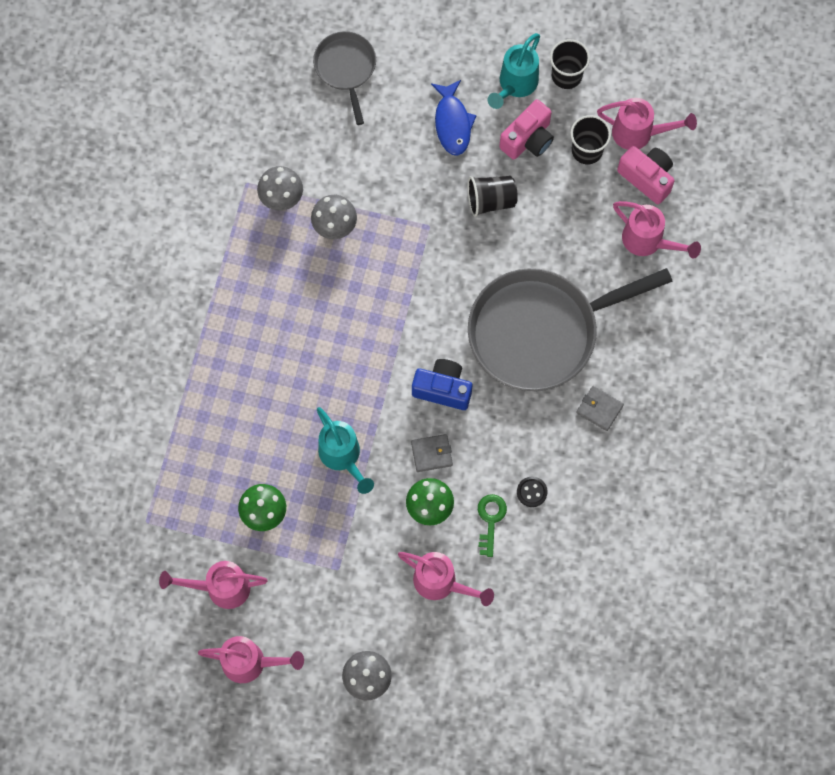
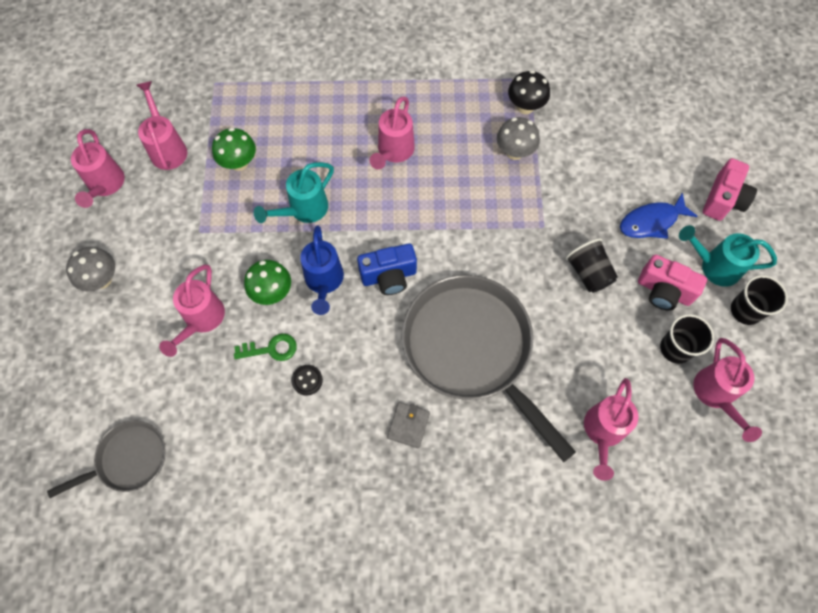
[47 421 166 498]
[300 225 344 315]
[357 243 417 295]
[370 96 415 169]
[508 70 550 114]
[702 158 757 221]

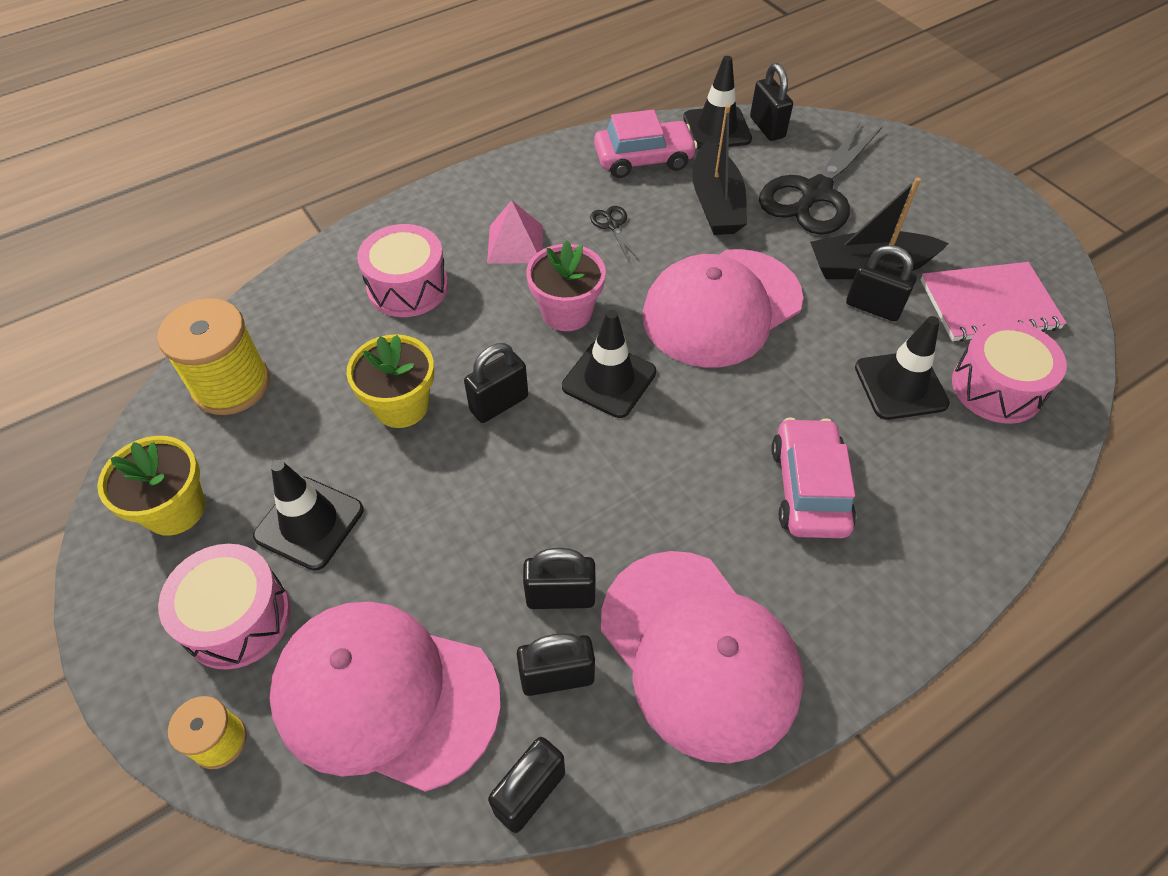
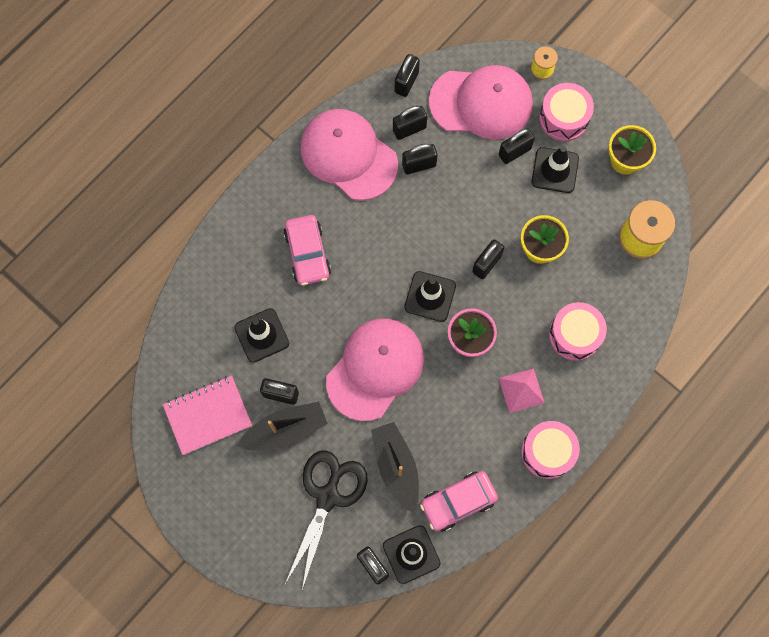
[499 128 535 164]
[521 421 580 479]
[590 206 638 262] (first image)

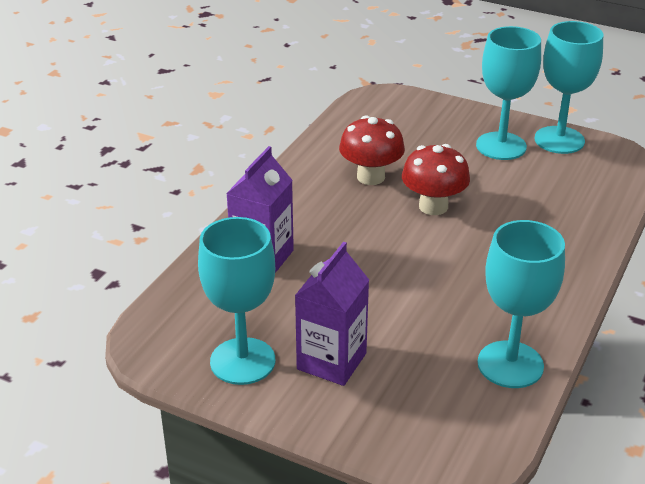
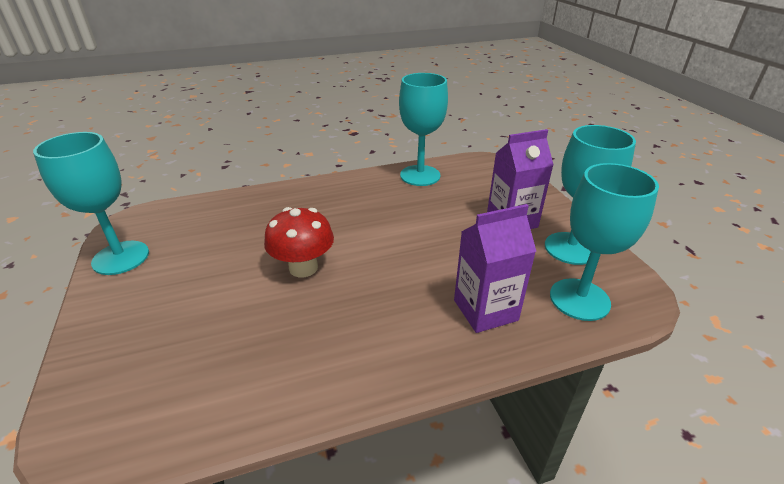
[550 163 659 321]
[339 115 405 185] (first image)

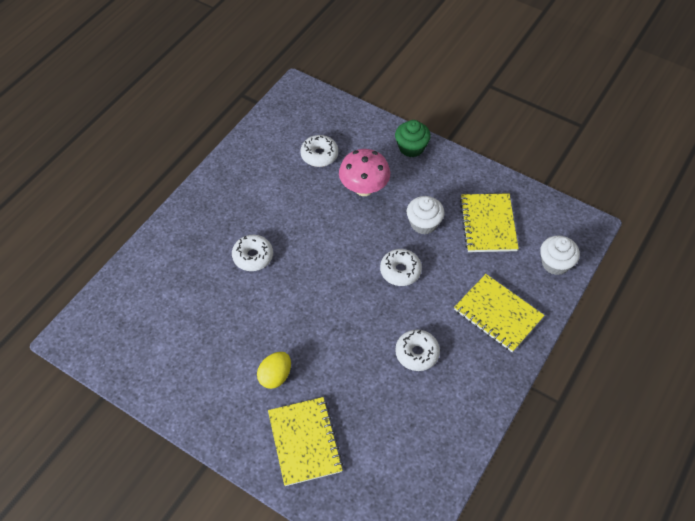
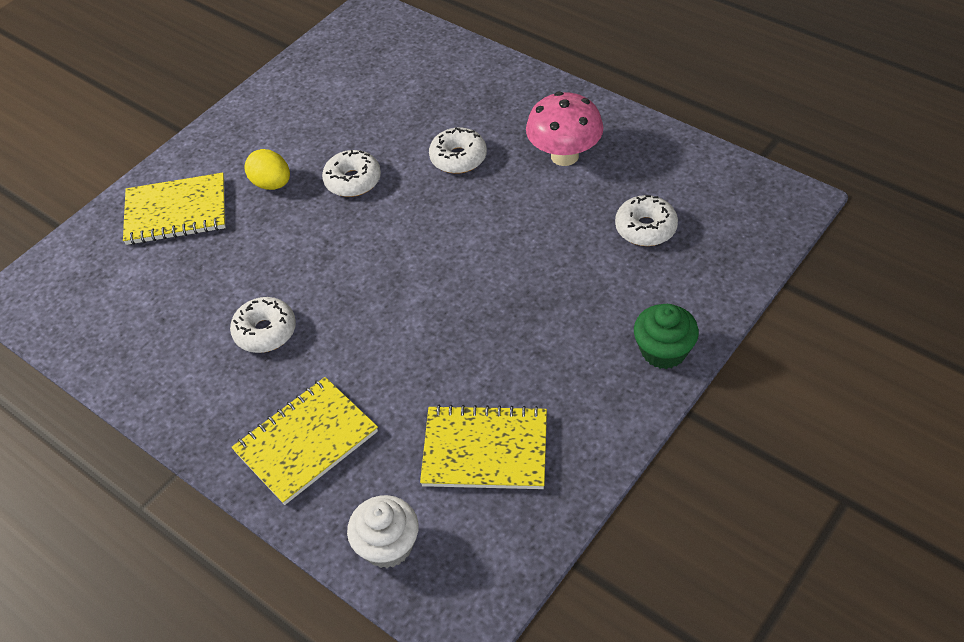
[322 150 381 197]
[526 92 604 166]
[407 196 445 234] (first image)

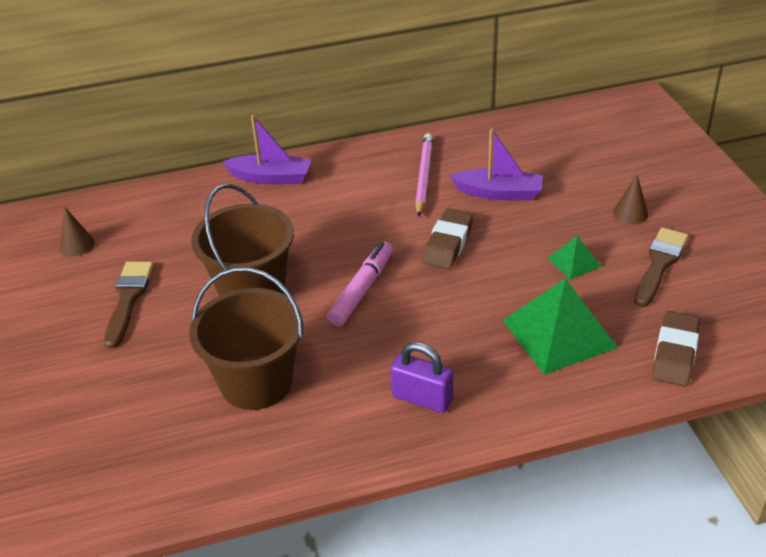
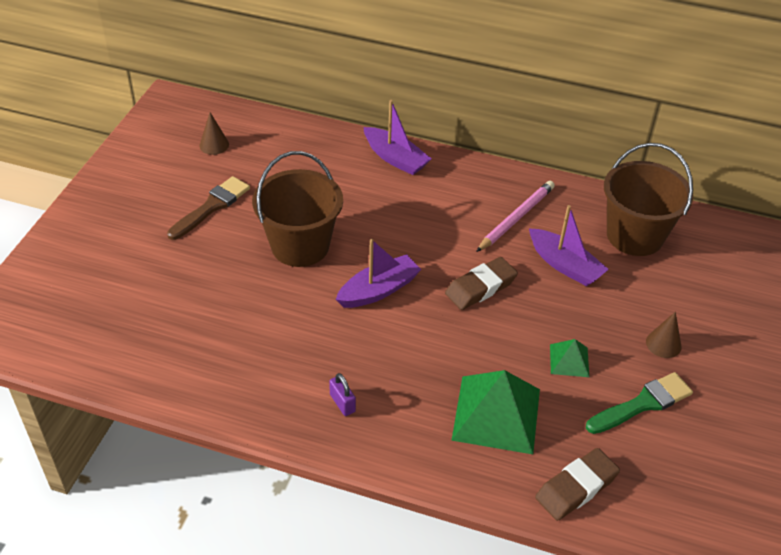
[329 373 356 416]
[336 239 422 308]
[586 372 693 434]
[604 143 693 256]

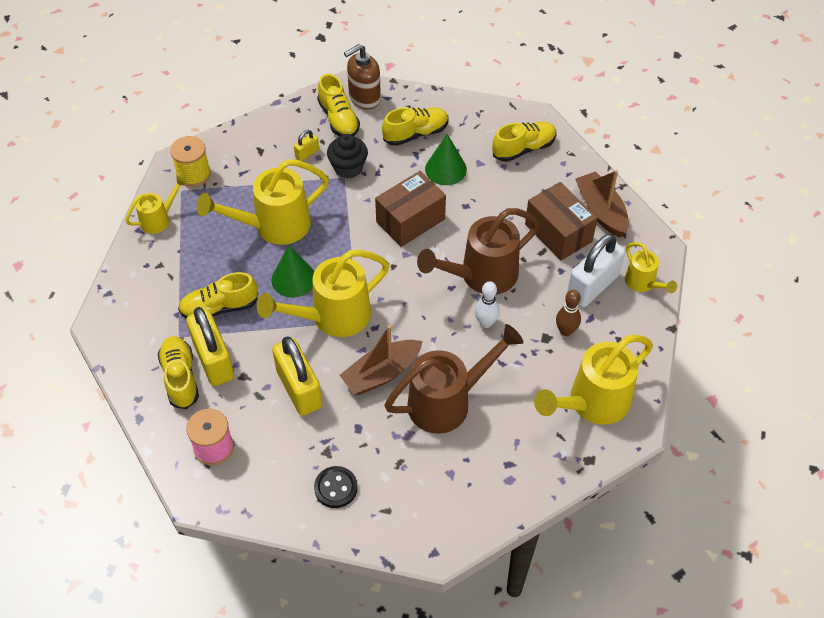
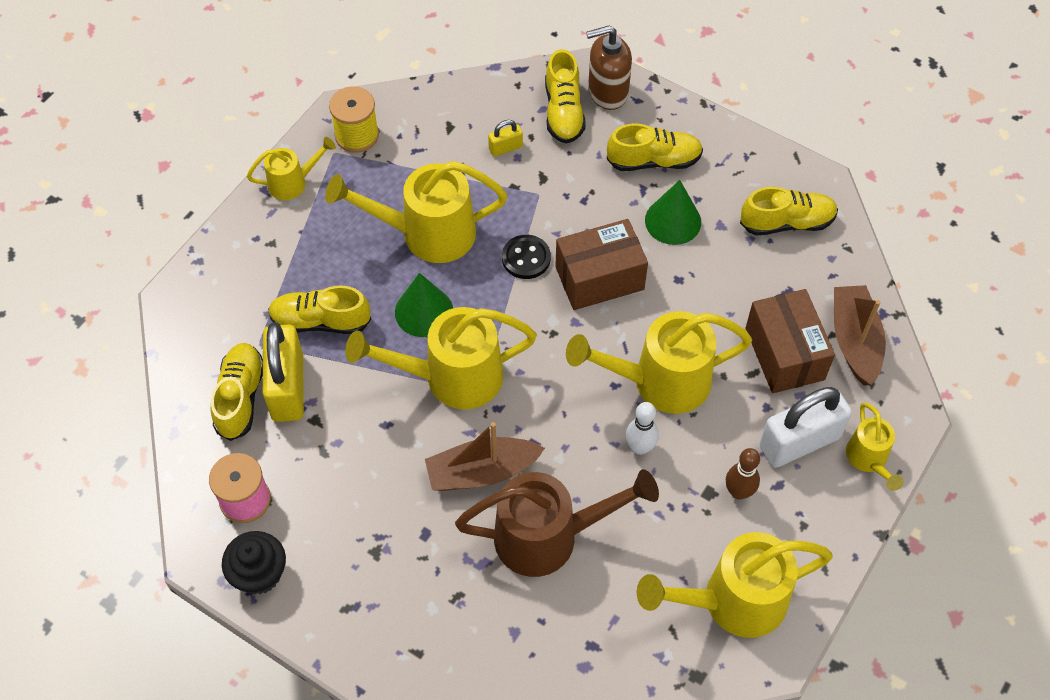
[222 531 286 595]
[502 235 551 279]
[566 311 752 414]
[272 336 322 416] (first image)

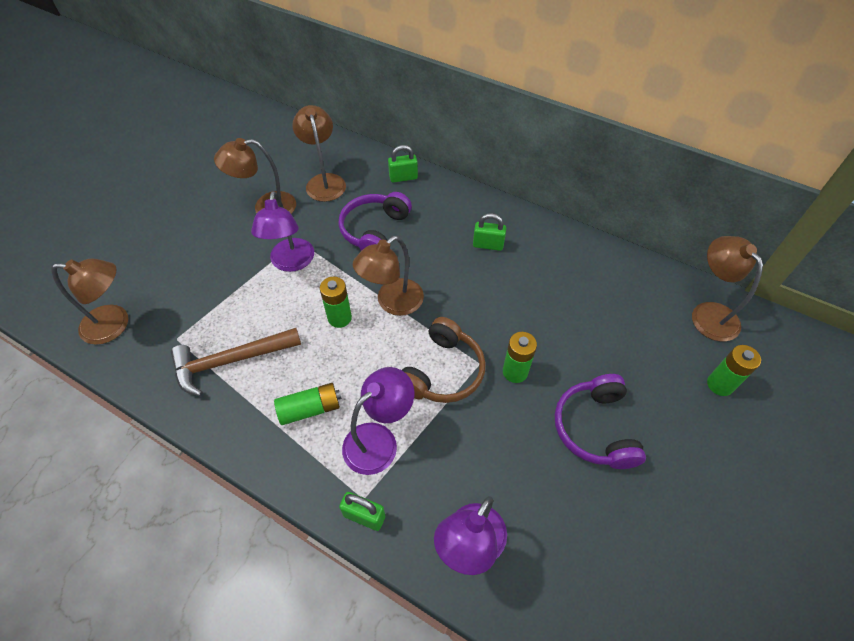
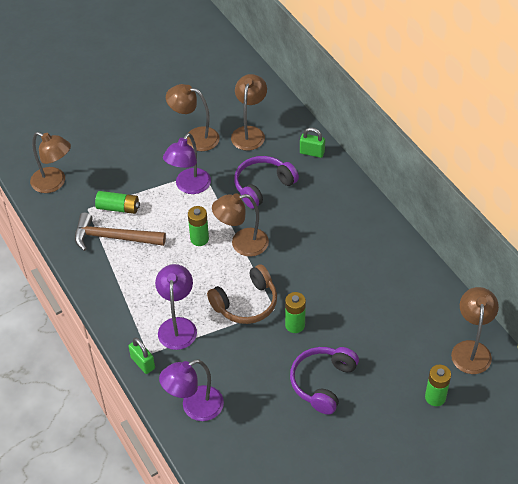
[95 191 140 214]
[155 264 197 350]
[473 213 506 251] (first image)

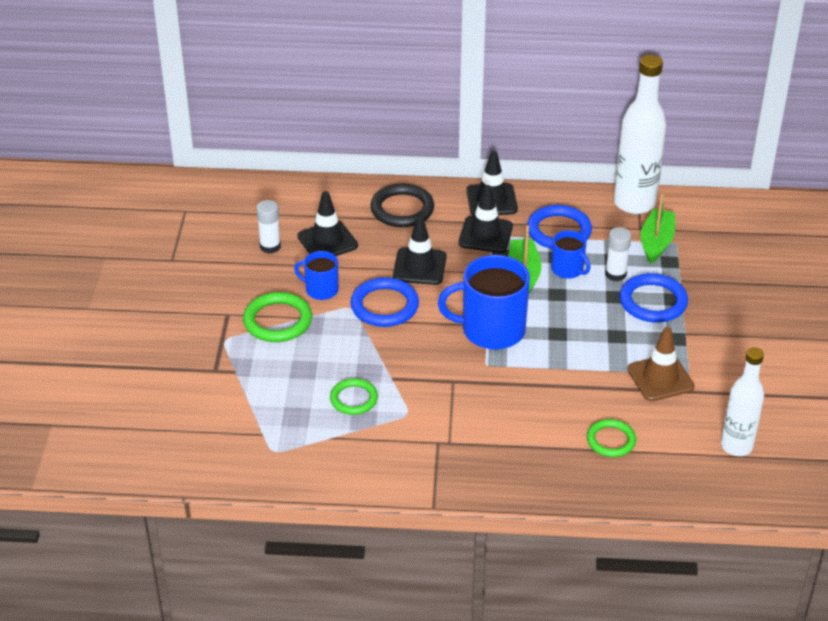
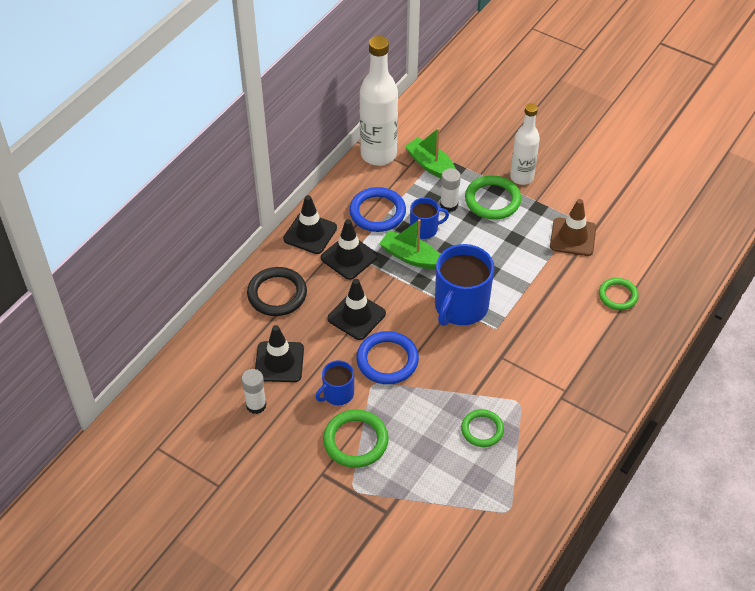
[465 175 521 220]
[510 103 540 185]

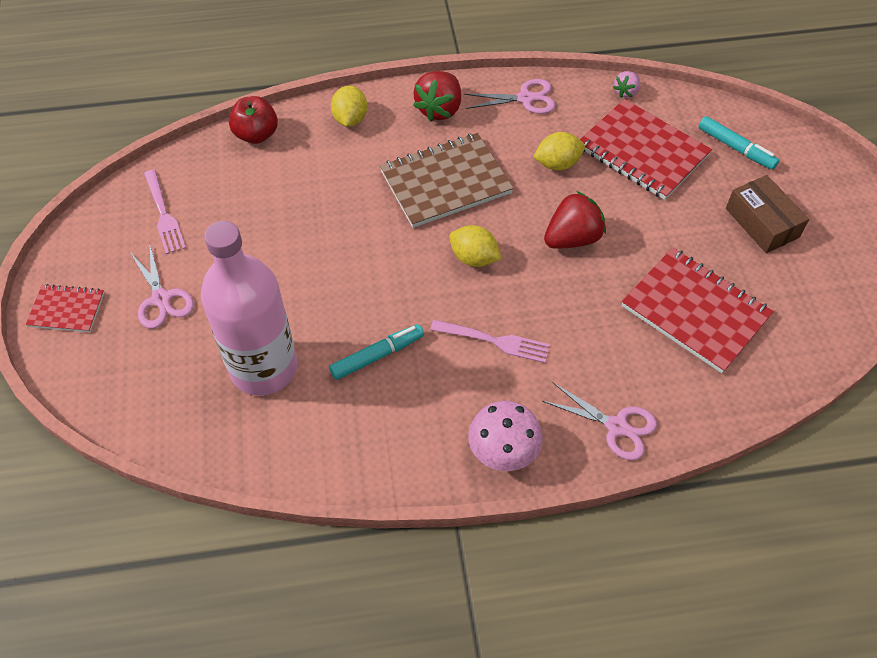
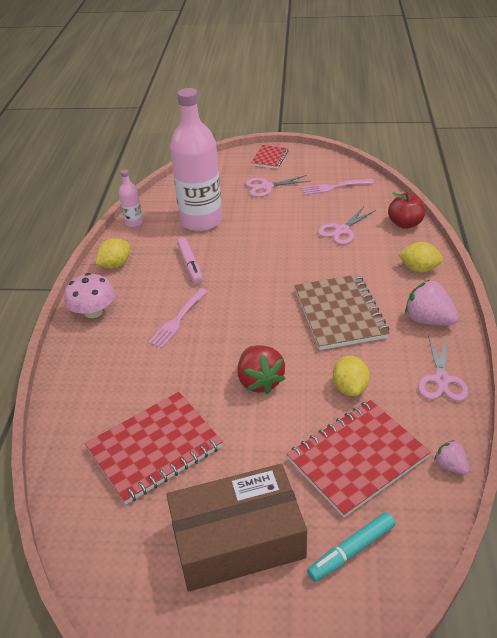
[96 238 130 269]
[119 169 143 227]
[166 464 307 592]
[177 237 203 284]
[318 206 376 245]
[405 280 459 326]

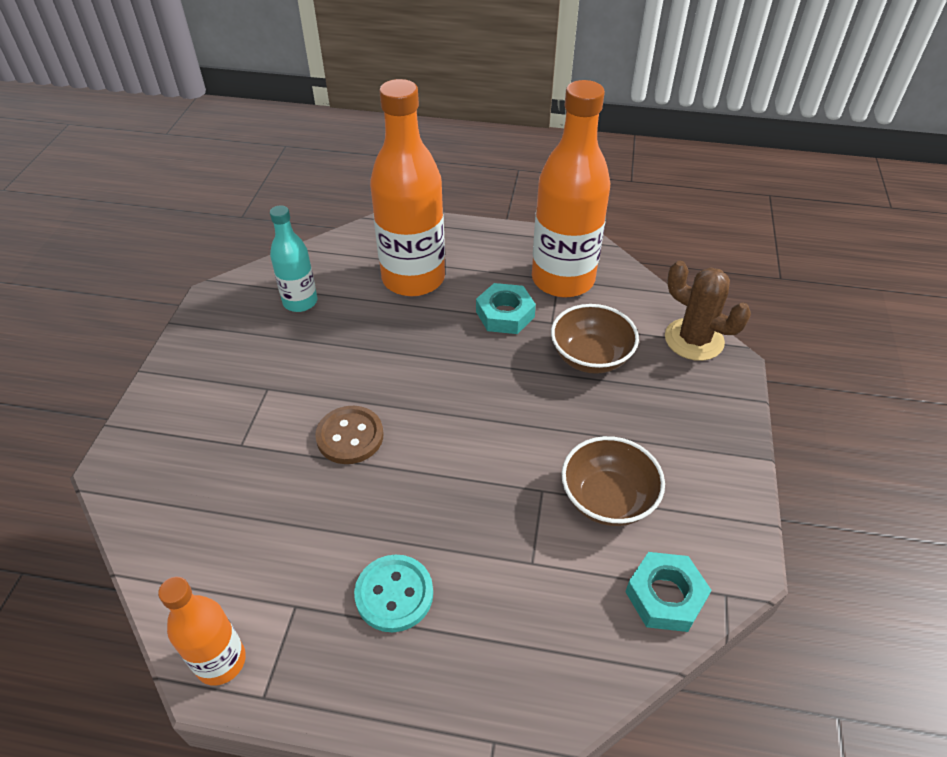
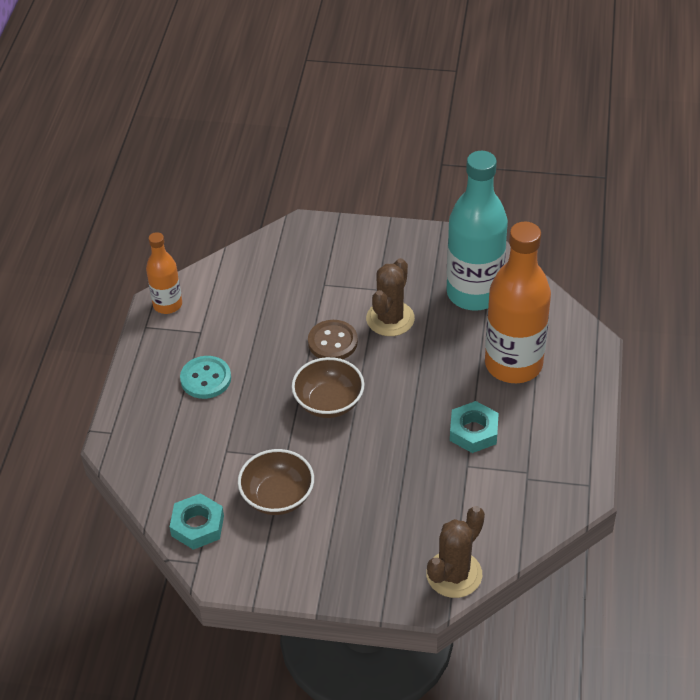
[292 357 364 418]
[366 258 415 336]
[447 151 508 311]
[532 80 610 298] (first image)

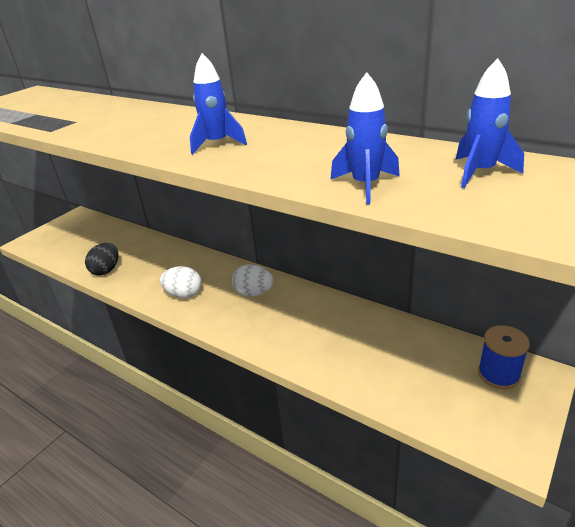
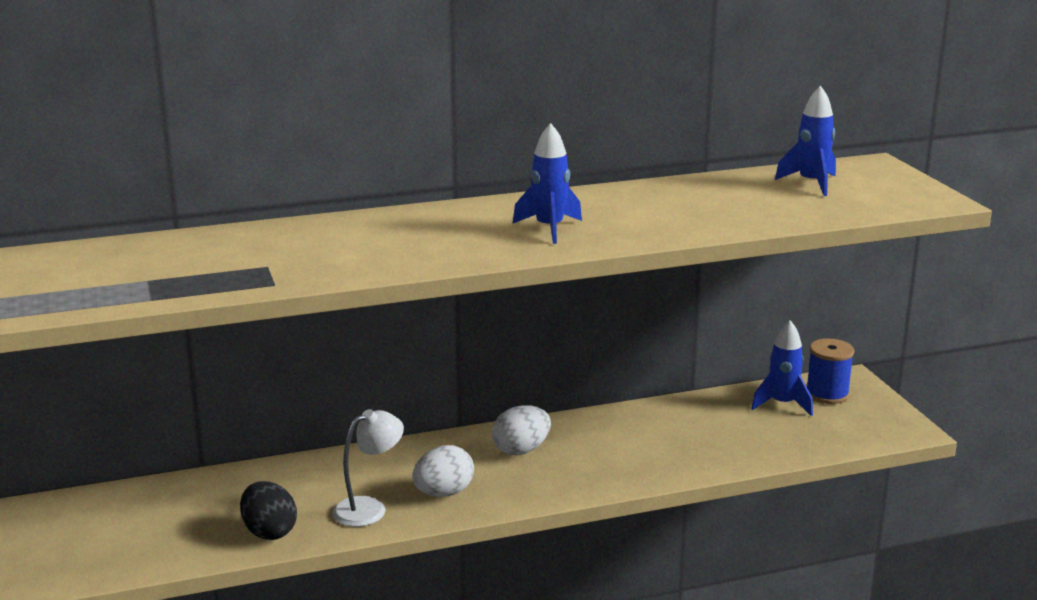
[332 409 404 527]
[751 320 813 416]

